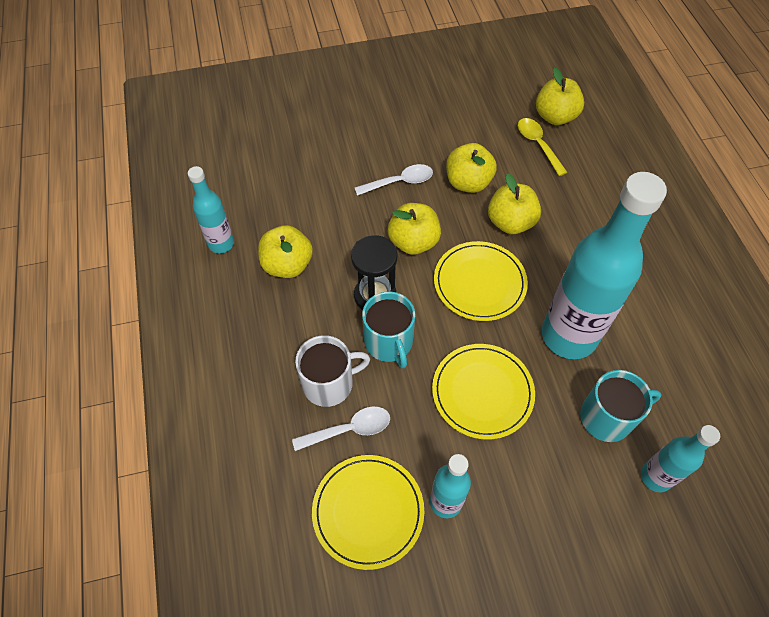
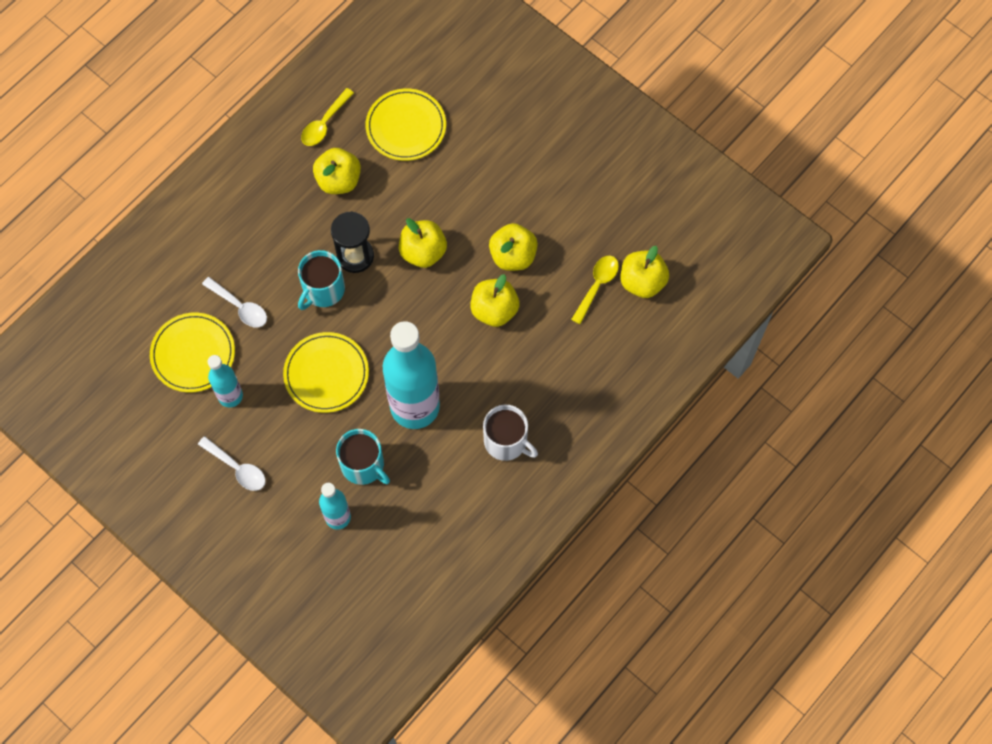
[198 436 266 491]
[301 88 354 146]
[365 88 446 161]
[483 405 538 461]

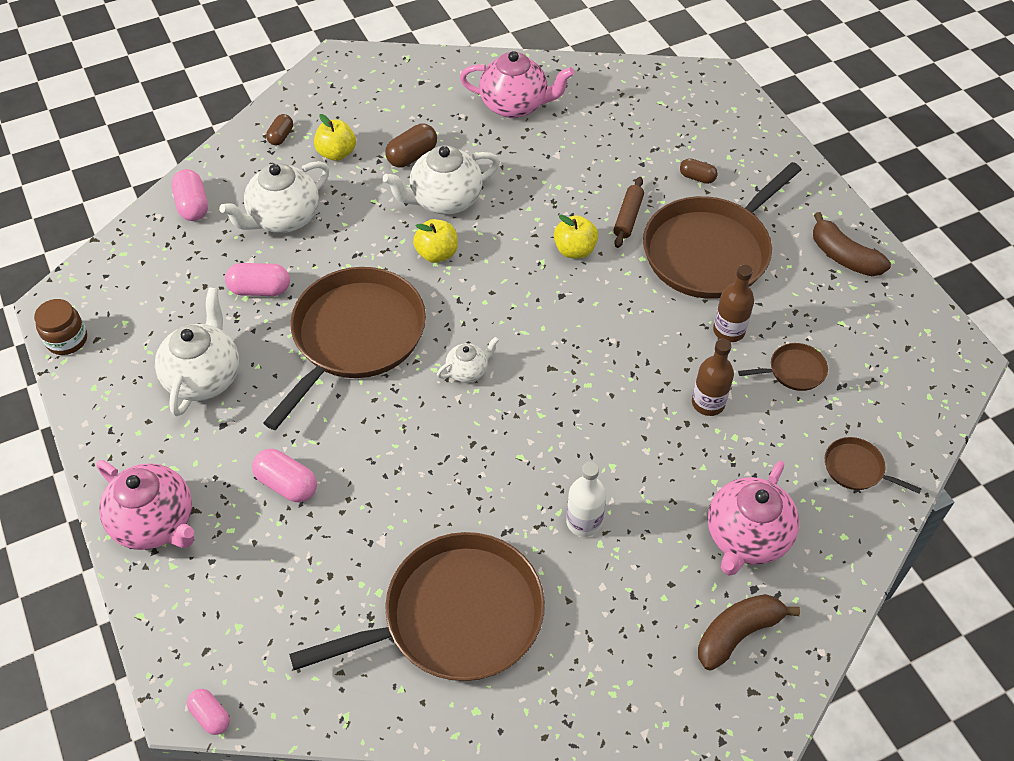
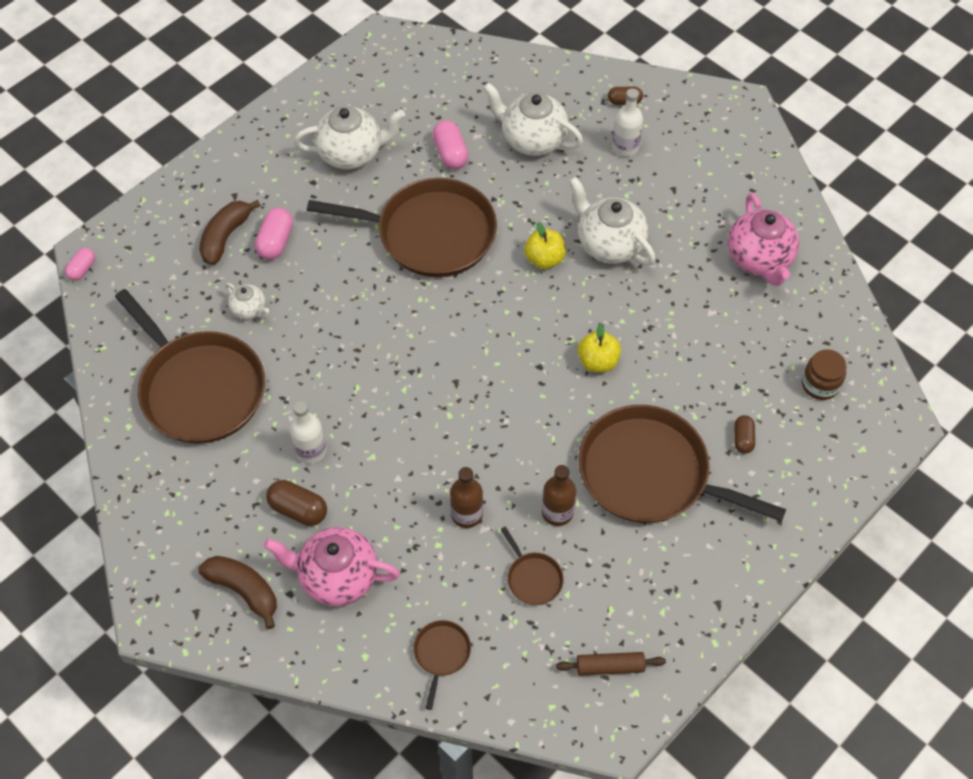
[199 200 261 265]
[225 283 269 319]
[266 480 327 526]
[556 652 666 676]
[612 88 643 157]
[802 349 847 400]
[96 460 194 550] (first image)
[171 169 208 221] (first image)

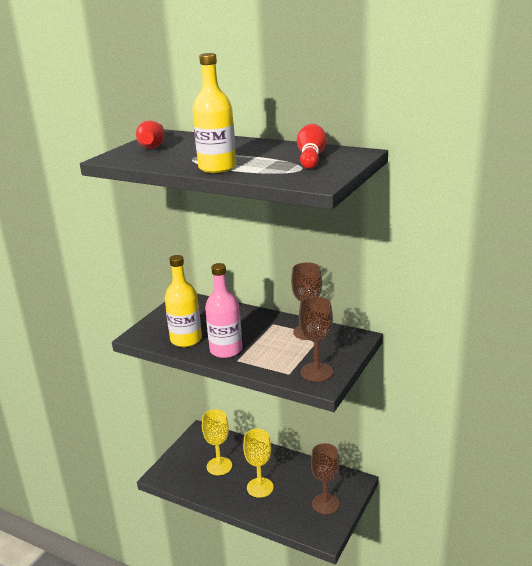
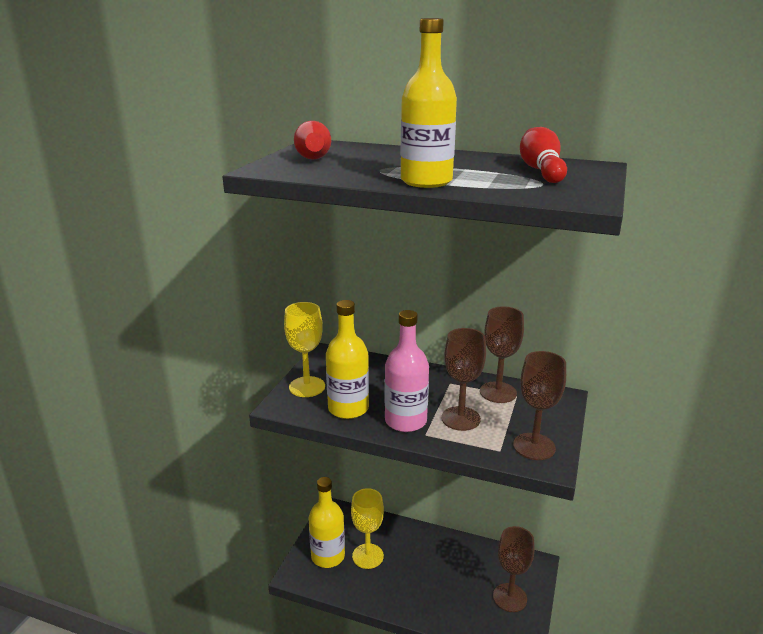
[284 302 325 397]
[309 477 345 568]
[441 328 486 431]

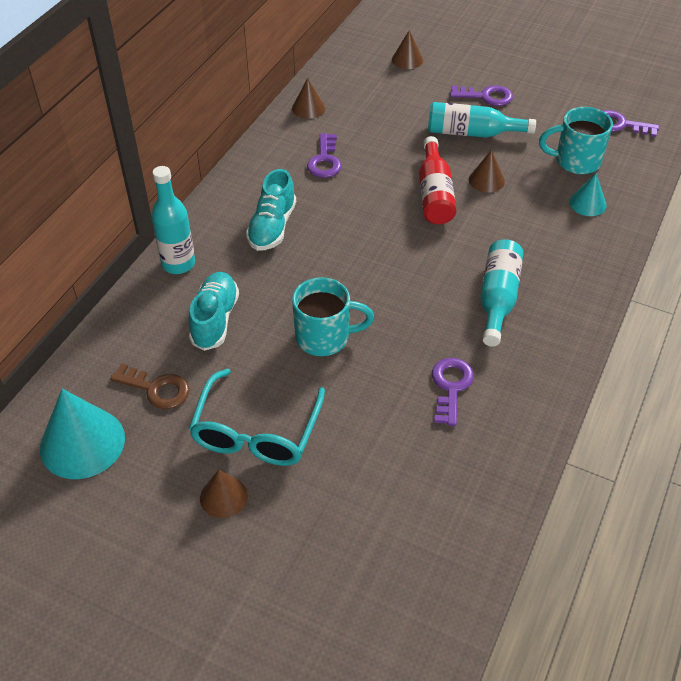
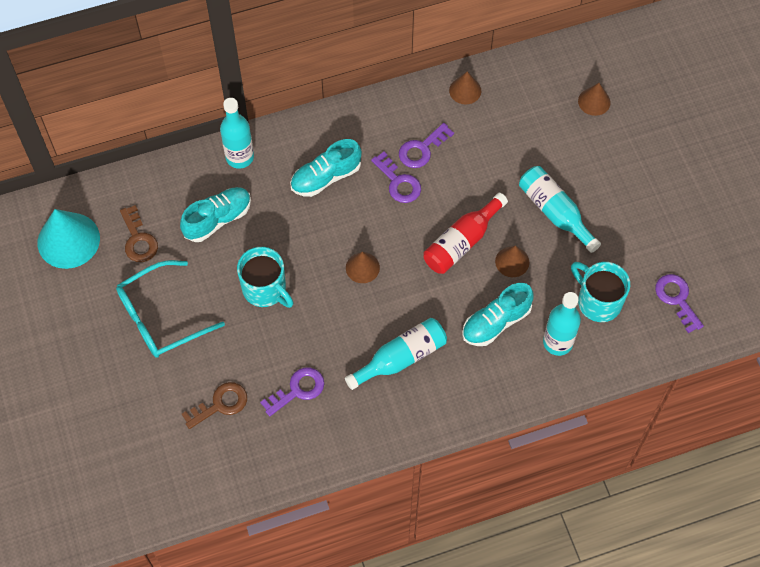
[182 382 247 429]
[346 252 380 283]
[371 151 421 203]
[462 283 534 346]
[543 292 581 356]

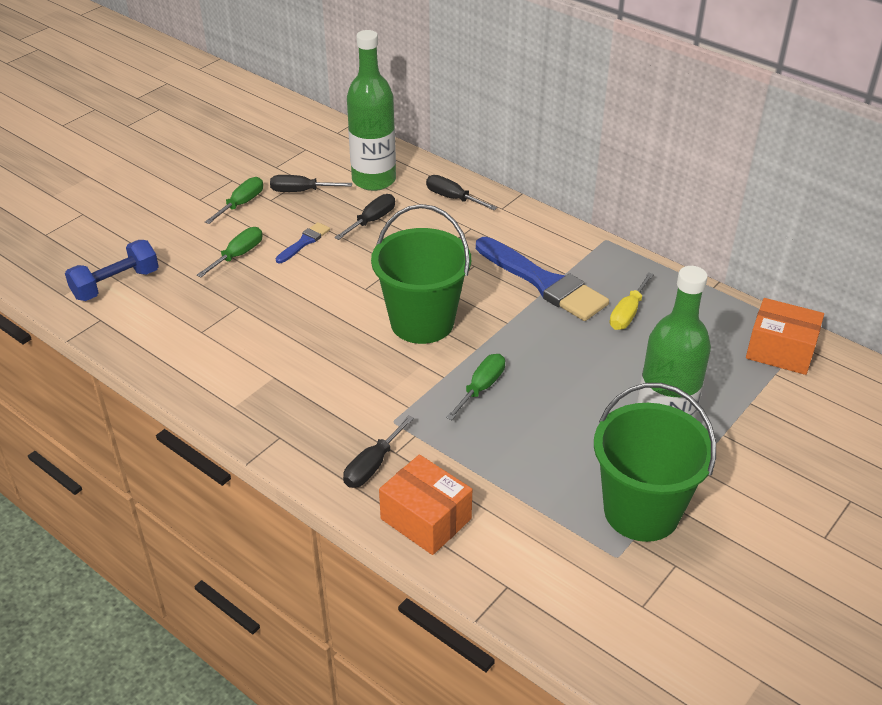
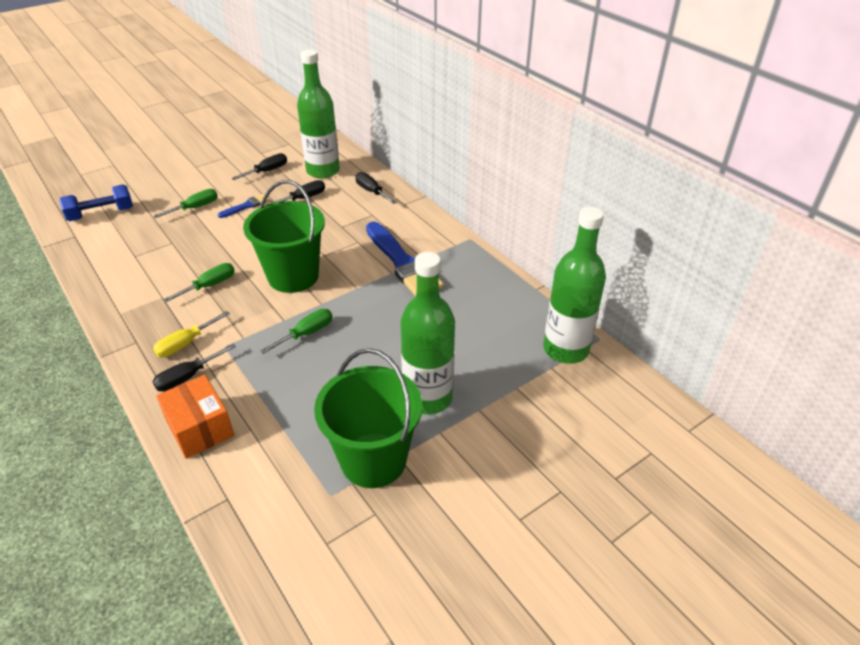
[153 311 230 357]
[163 263 235 303]
[232 153 287 180]
[543 207 606 364]

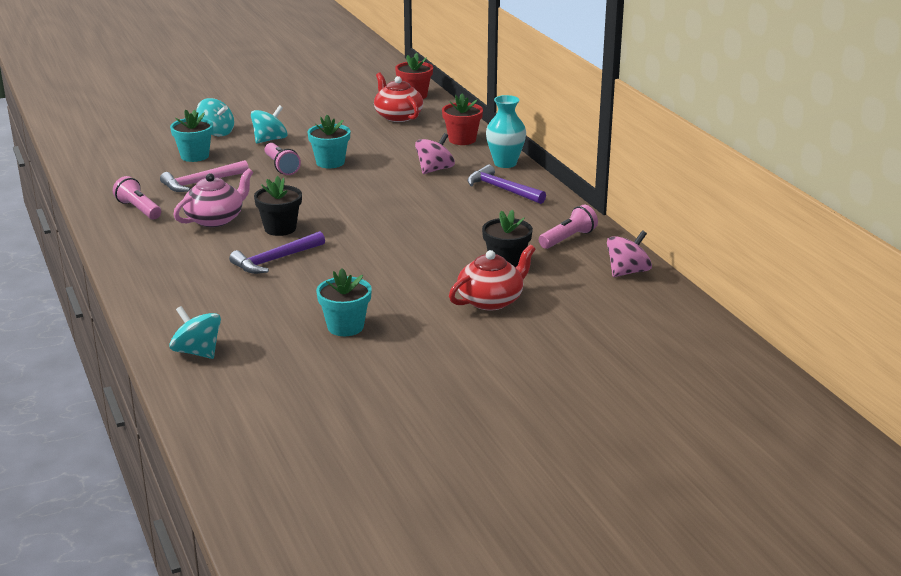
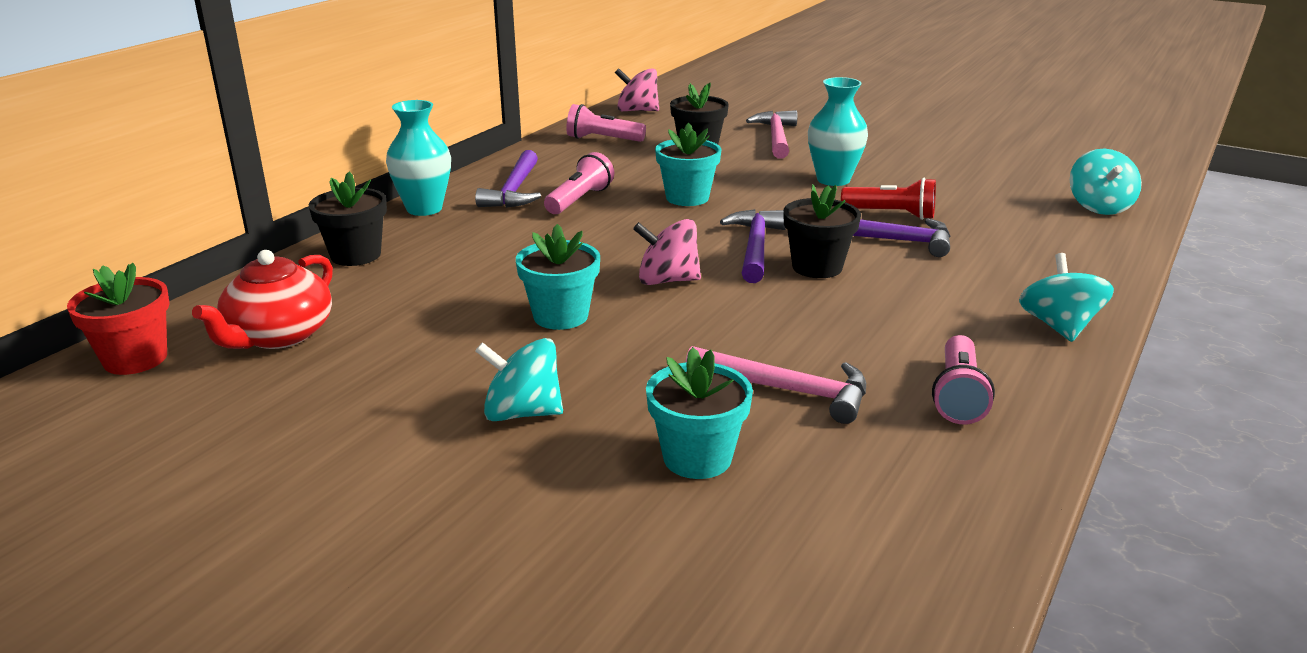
[309 172 387 266]
[544 152 614 214]
[633 219 701 285]
[655 122 722 206]
[720 209 786 283]
[746 110 797 159]
[808 77 868 186]
[841 178 936 220]
[1019 253 1114 342]
[173 168 253 227] (first image)

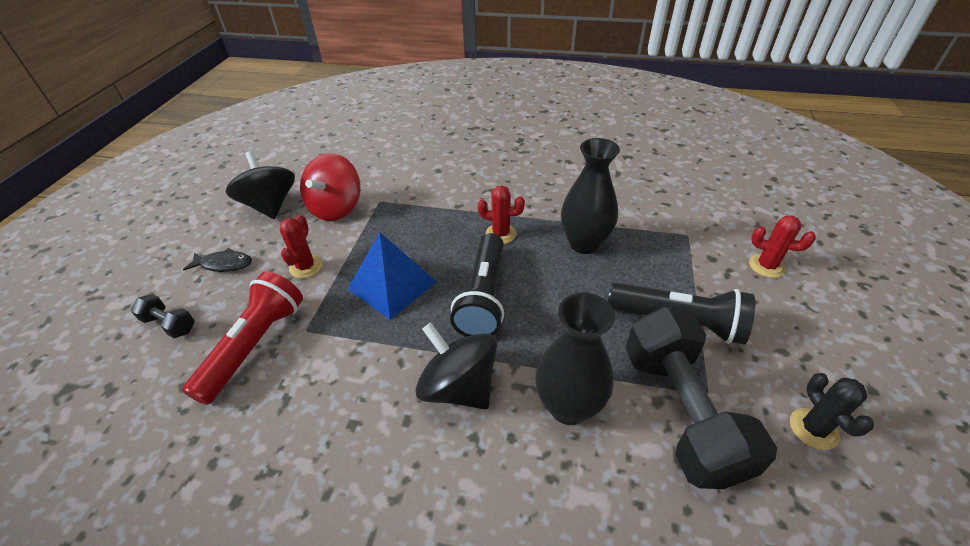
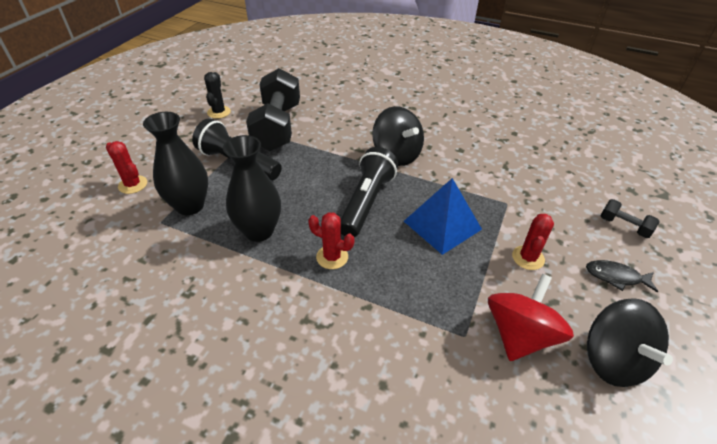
[143 112 208 215]
[182 272 303 405] (first image)

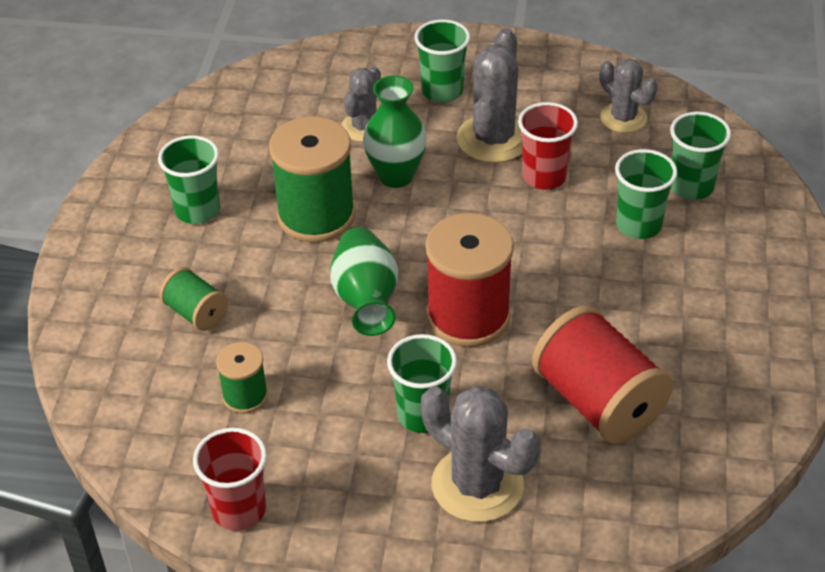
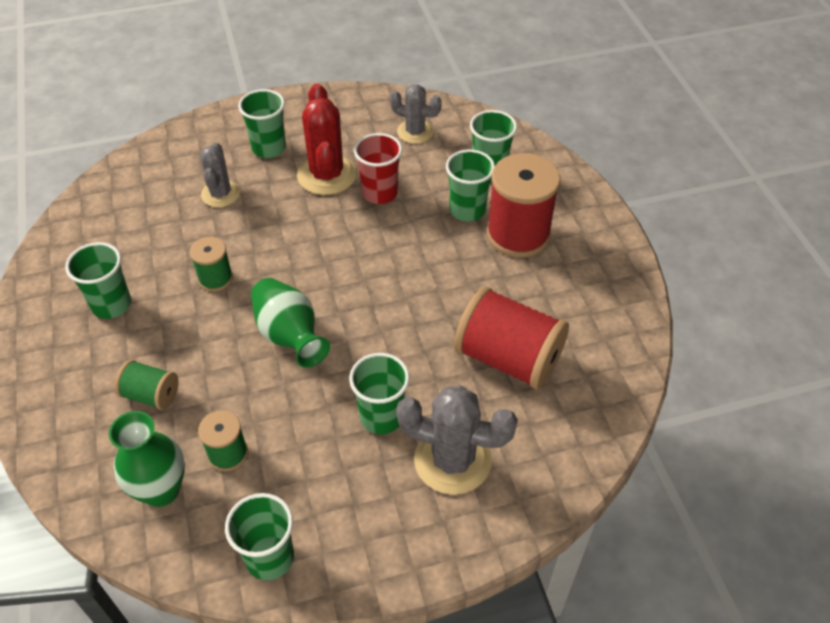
[109 411 185 507]
[190 237 233 292]
[225 493 294 580]
[297 83 357 195]
[487 153 561 257]

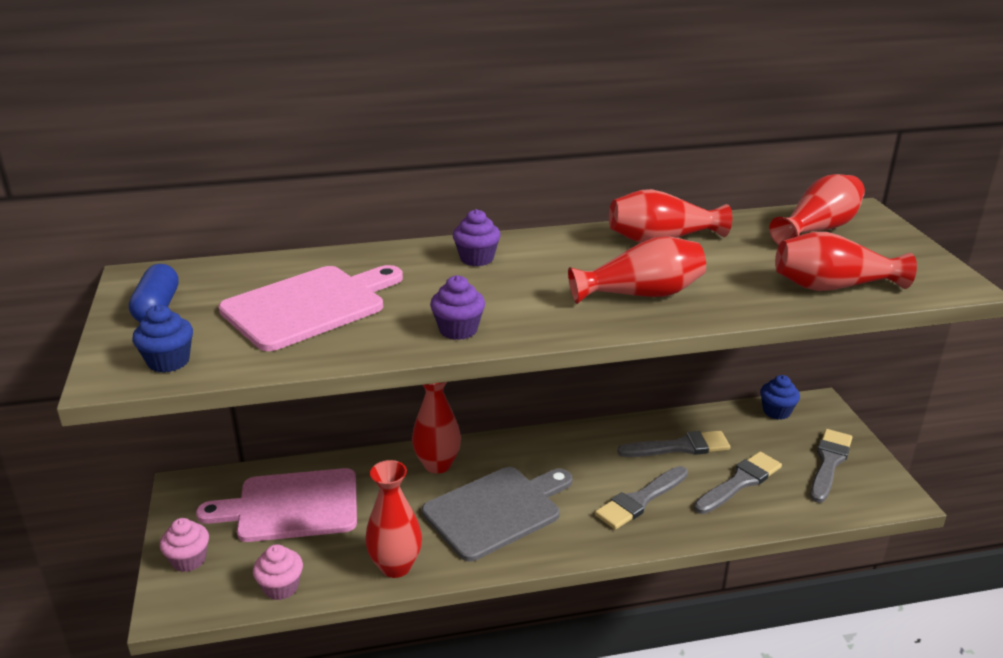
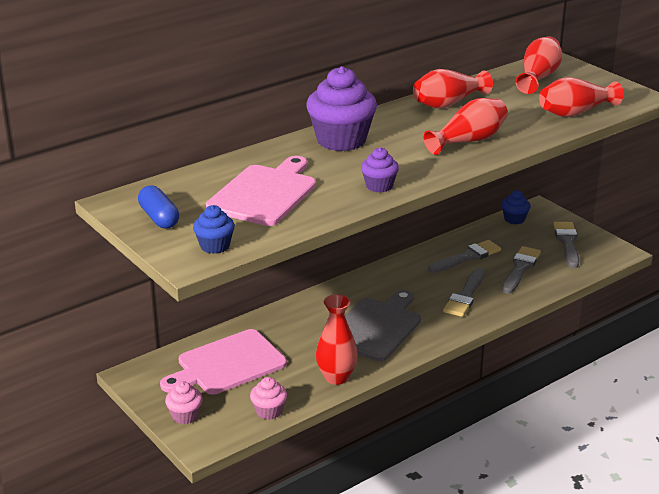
[306 66 377 151]
[412 382 461 474] (first image)

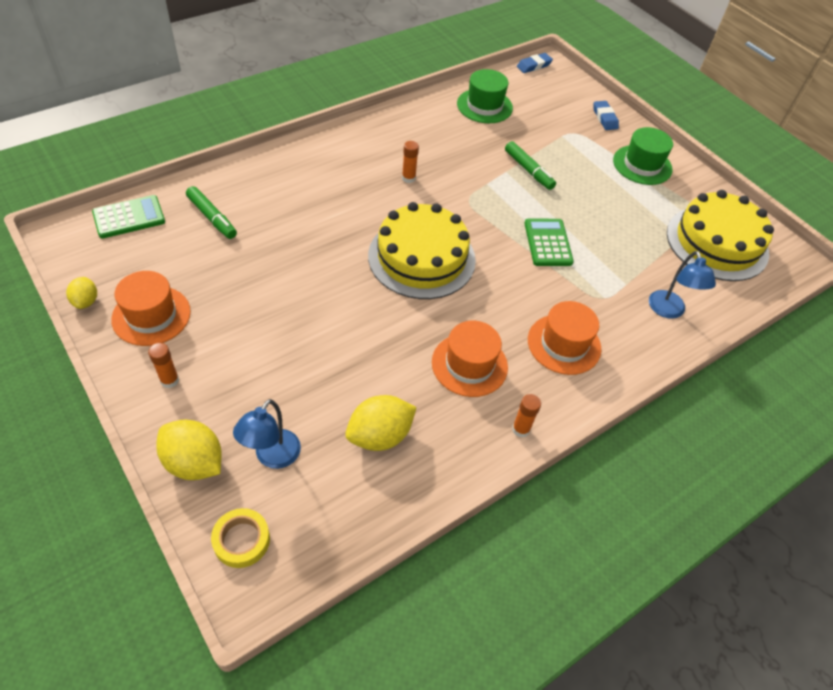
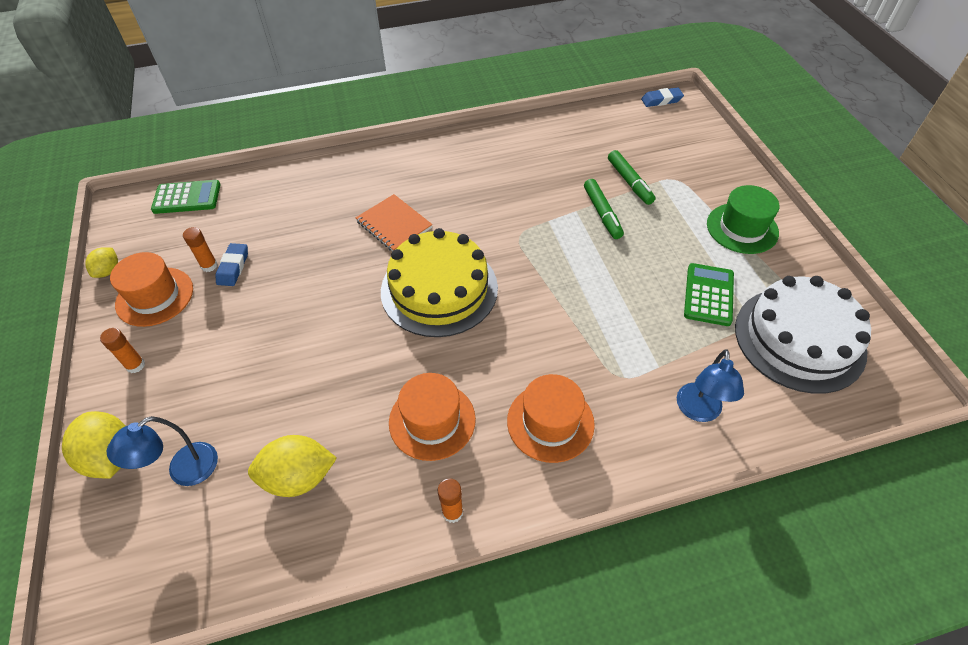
[183 227 218 272]
[215 243 248 286]
[356 194 433 251]
[608 150 656 205]
[684 263 734 326]
[735 276 871 394]
[211 508 270 568] (first image)
[457 69 513 123] (first image)

